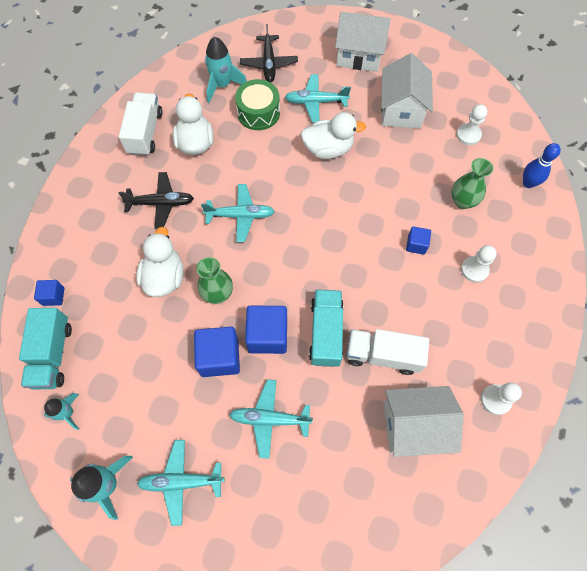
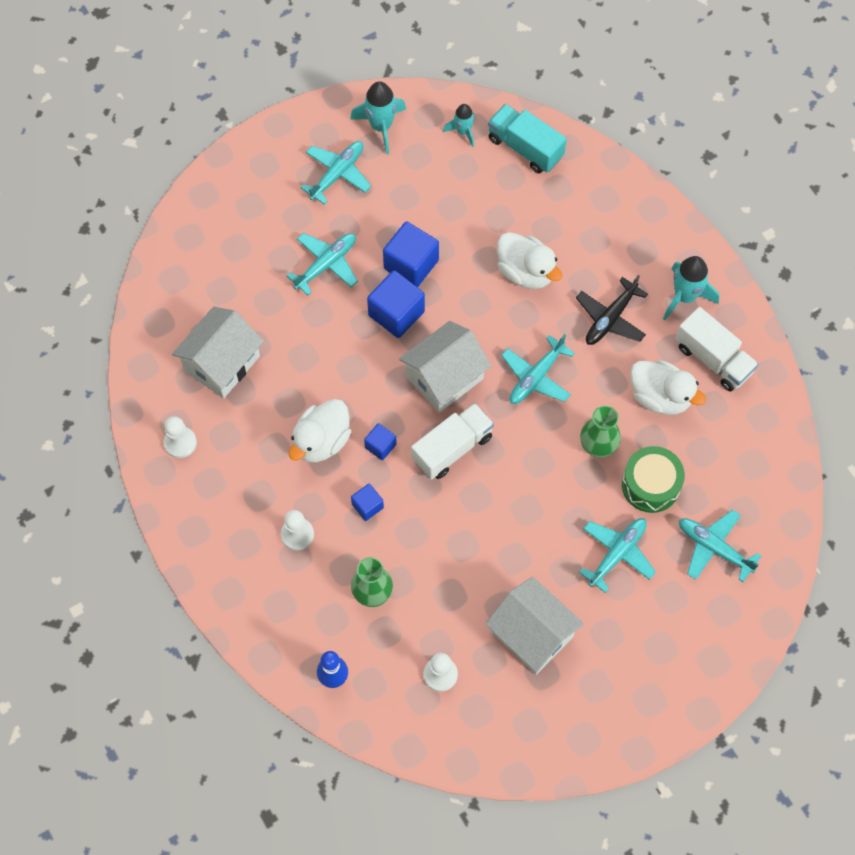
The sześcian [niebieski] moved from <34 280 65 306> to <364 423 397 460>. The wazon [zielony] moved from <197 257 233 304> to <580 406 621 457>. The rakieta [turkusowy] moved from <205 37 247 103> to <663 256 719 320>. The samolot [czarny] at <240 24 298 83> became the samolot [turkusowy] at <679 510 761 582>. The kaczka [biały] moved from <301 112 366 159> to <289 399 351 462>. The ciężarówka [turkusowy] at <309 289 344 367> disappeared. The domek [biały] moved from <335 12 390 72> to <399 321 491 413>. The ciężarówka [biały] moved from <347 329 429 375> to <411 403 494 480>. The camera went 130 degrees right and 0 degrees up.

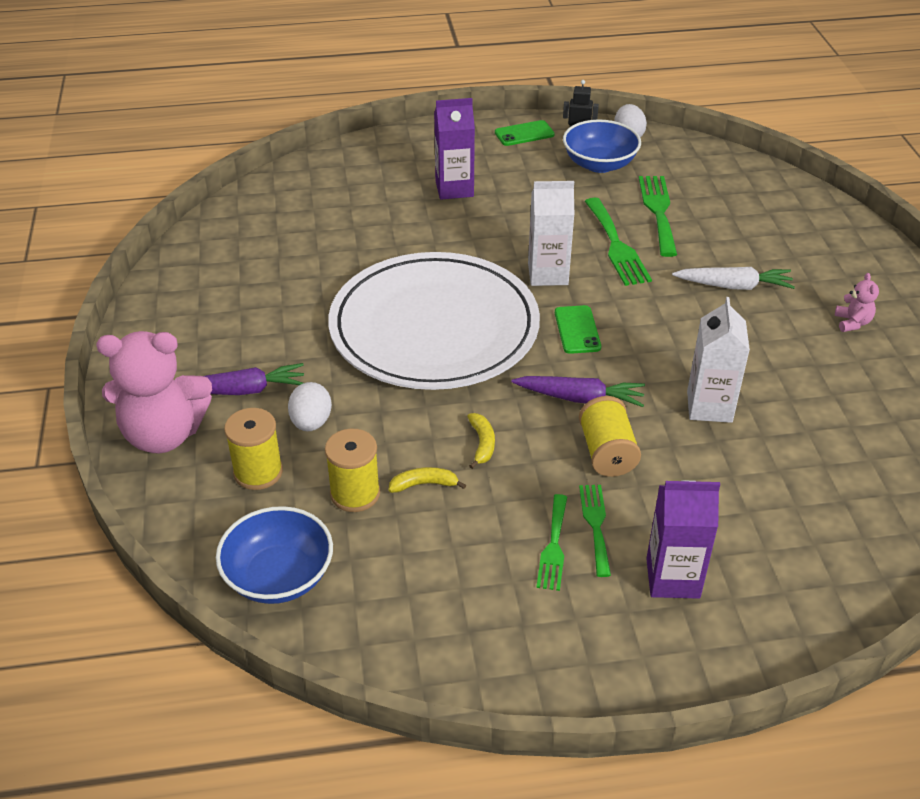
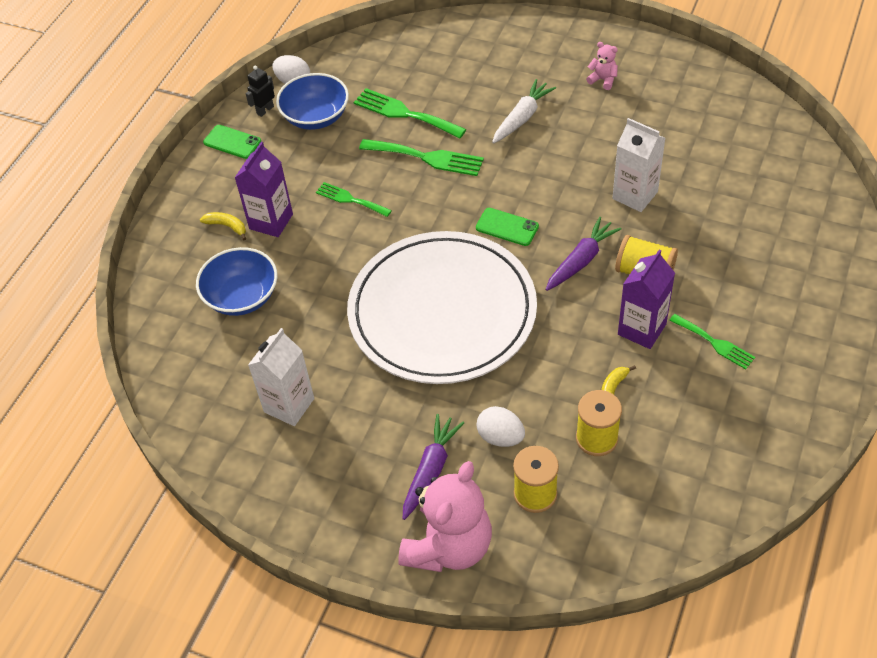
The miska [niebieski] moved from <216 506 333 604> to <196 247 278 316>. The banan [żółty] moved from <467 413 495 469> to <200 212 246 240>. The telefon [zielony] at <495 120 555 146> turned 75 degrees counterclockwise. The karton mleka [biały] moved from <528 181 575 286> to <248 328 314 426>. The widelec [zielony] moved from <579 485 611 577> to <316 182 392 217>. The karton mleka [fioletowy] moved from <646 480 720 599> to <618 249 675 349>. The camera went 55 degrees left and 10 degrees up.

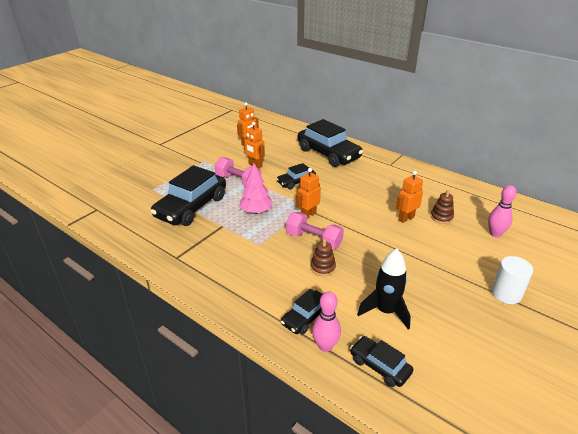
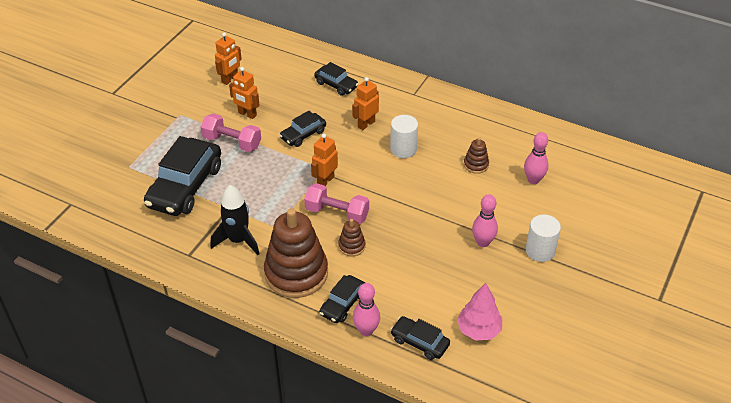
The drzewko [różowy] moved from <240 163 273 214> to <457 283 502 341>. The samochód [czarny] at <298 119 363 167> changed to 0.52 times the size. The rakieta [czarny] moved from <357 249 411 330> to <211 185 259 255>. The robot [pomarańczowy] moved from <396 171 423 223> to <352 77 379 130>. The zabawka nakładanka [brązowy] at <264 208 328 298> appeared. The walec [biały] at <390 115 418 158> appeared. The kręgiel [różowy] at <472 194 498 247> appeared. The camera went 10 degrees left and 10 degrees up.

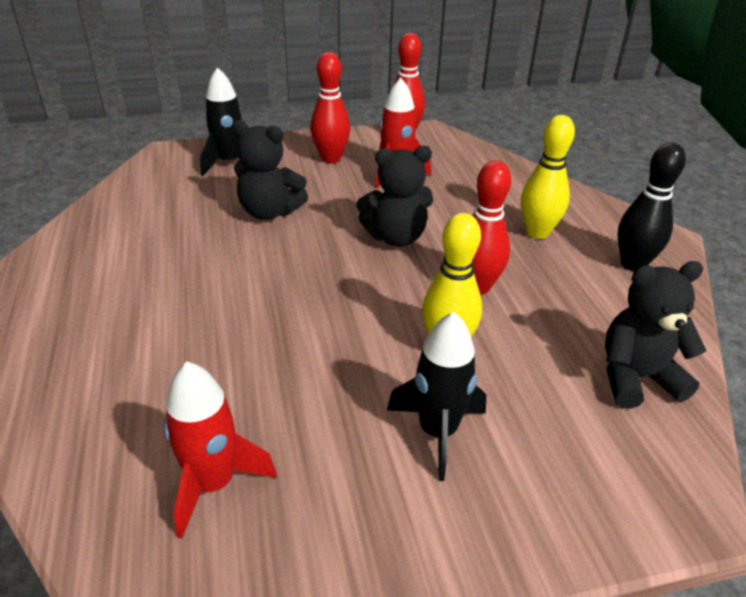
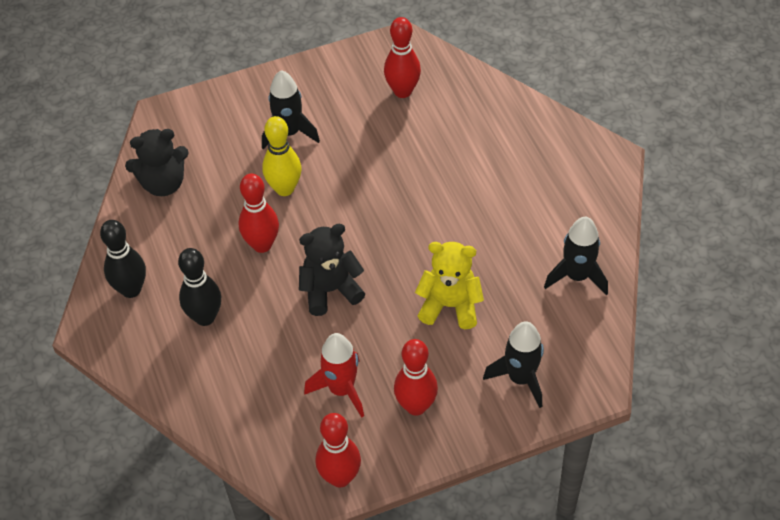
The rakieta [czerwony] at <164 361 277 539> was replaced by the kręgiel [czerwony] at <384 17 421 98>. The miś [czarny] at <232 120 308 220> became the miś [żółty] at <415 242 484 329>. The kręgiel [żółty] at <521 115 575 239> became the kręgiel [czarny] at <178 248 221 326>. The rakieta [czarny] at <544 217 608 295> appeared. The camera went 175 degrees right and 15 degrees up.

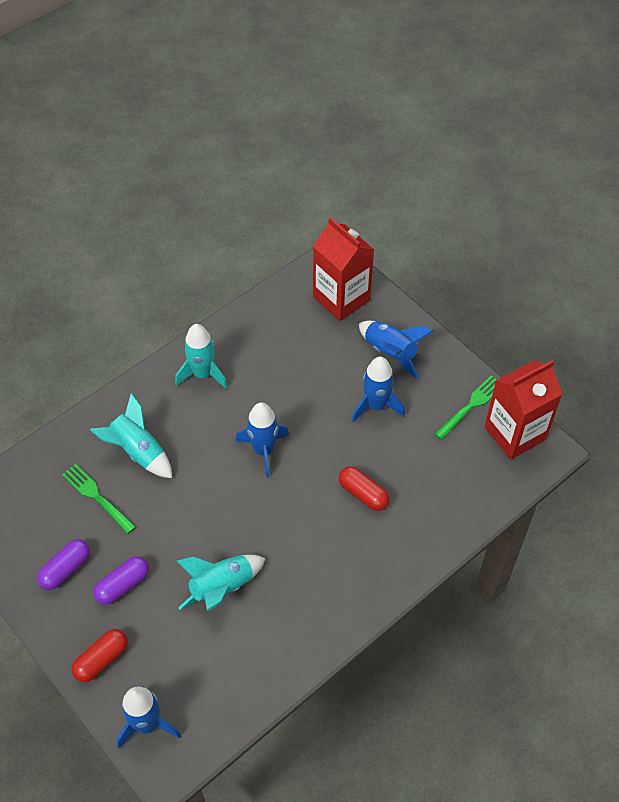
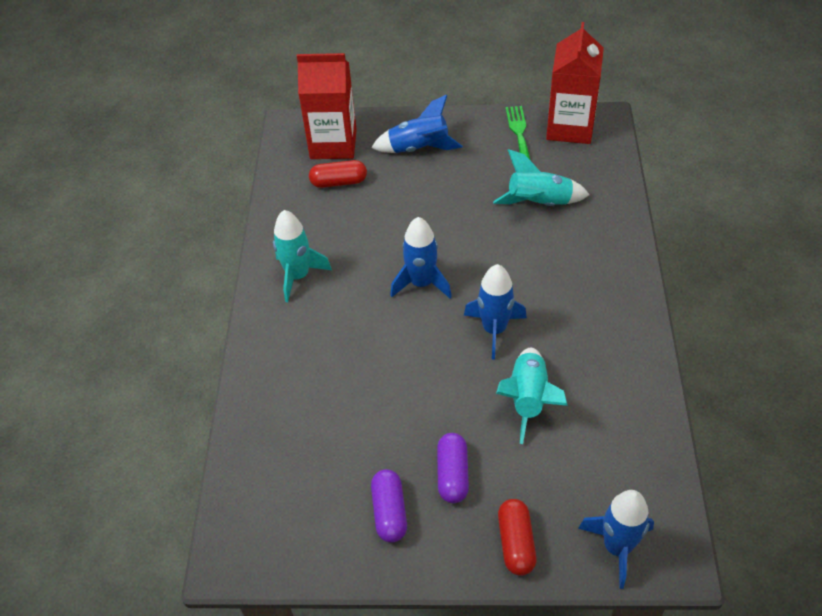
The widelec [zielony] at <62 464 136 534> disappeared. The rakieta [turkusowy] moved from <90 393 172 478> to <493 149 589 206>. The kapsułka [czerwony] moved from <339 466 390 511> to <309 160 367 188>. The rakieta [niebieski] moved from <352 356 405 422> to <464 264 527 359>. The camera went 45 degrees left and 5 degrees down.

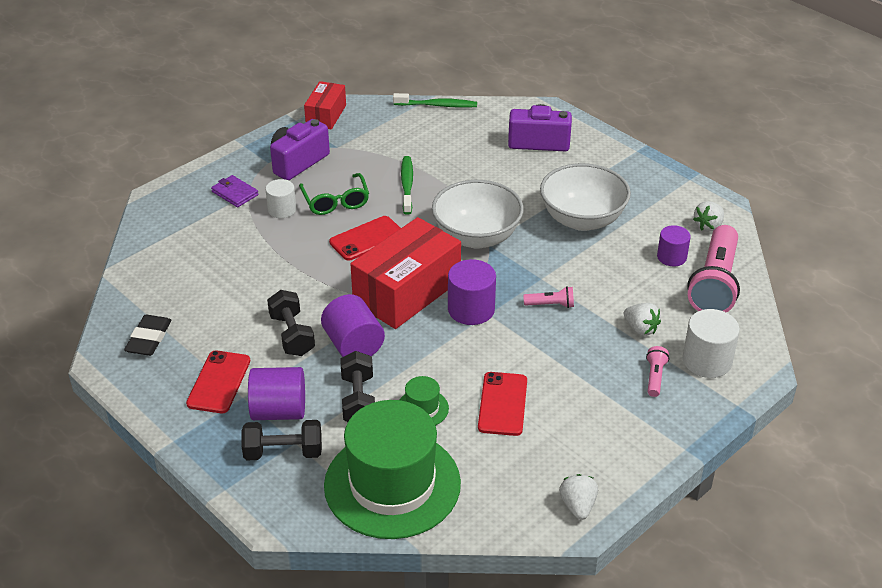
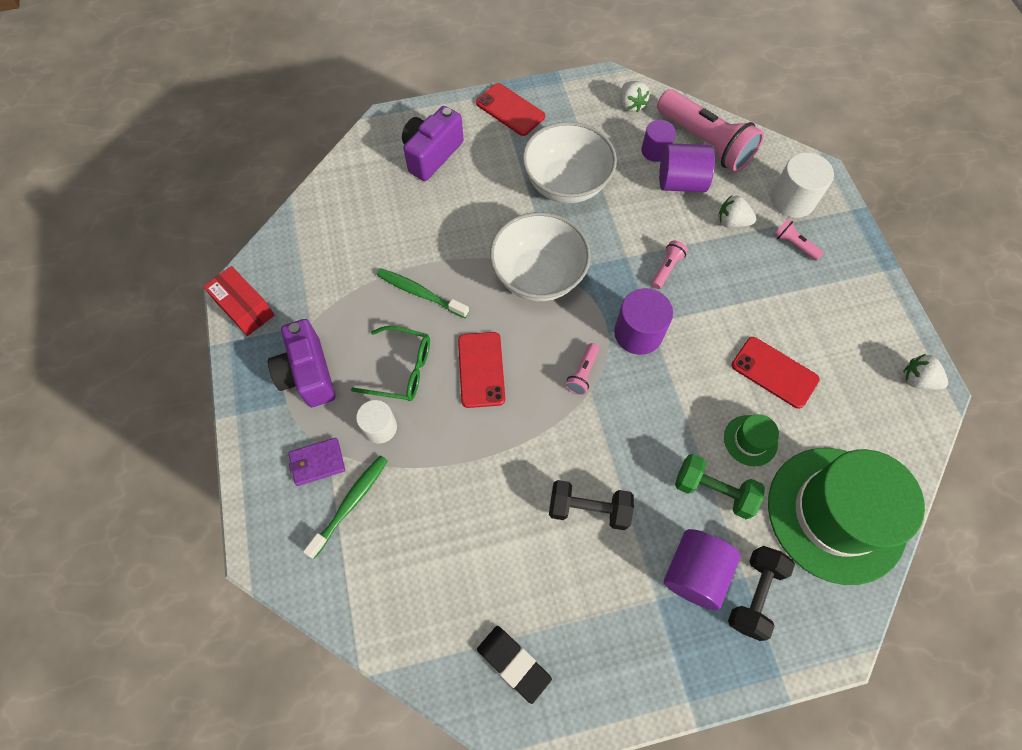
The telefon [czerwony] moved from <186 351 250 413> to <476 83 545 136>. The walec [fioletowy] moved from <321 294 385 357> to <659 143 715 192>. The hantel [czarny] at <340 351 375 422> became the hantel [zielony] at <675 454 765 519>. The pudełko [czerwony] at <350 217 461 329> was replaced by the latarka [różowy] at <565 343 599 395>. The szczoteczka do zębów [zielony] moved from <393 93 477 108> to <303 455 388 559>. The truskawka [biały] at <624 303 661 336> turned 150 degrees counterclockwise. The camera went 60 degrees left and 25 degrees up.

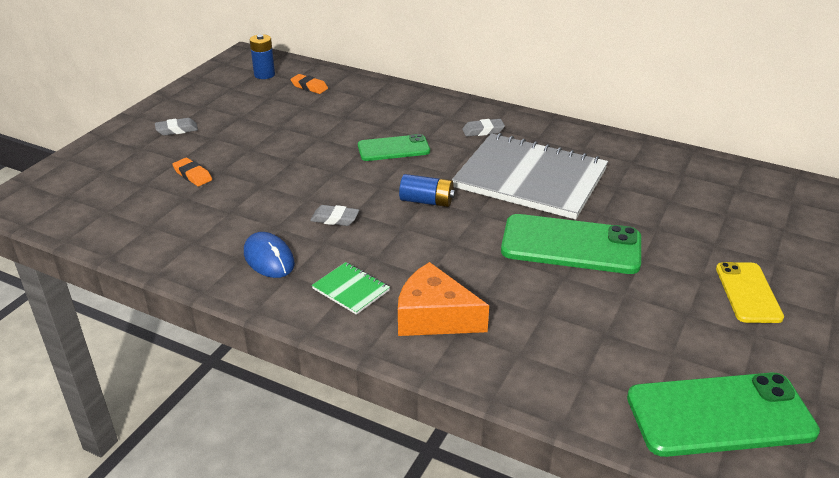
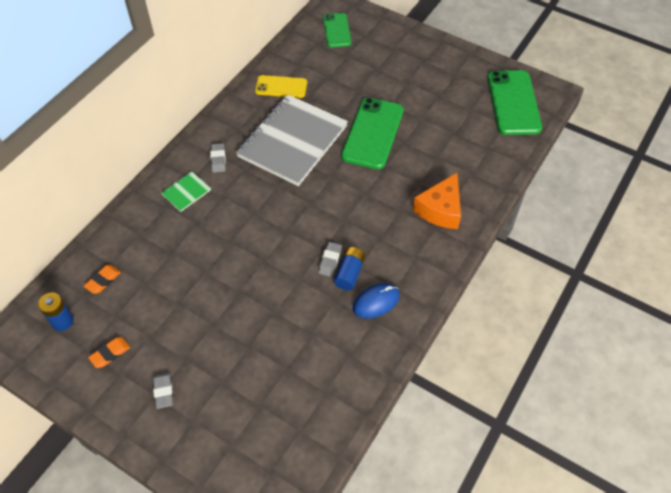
The gumka do mazania [pomarańczowy] moved from <172 158 212 186> to <88 337 130 368>. The zeszyt [zielony] moved from <312 262 390 315> to <161 171 211 212>. The telefon [zielony] moved from <358 134 430 161> to <323 13 351 47>. The bateria [niebieski] moved from <399 174 455 207> to <334 247 365 291>. The telefon [żółty] moved from <716 262 784 323> to <255 75 307 98>. The camera went 85 degrees left and 20 degrees up.

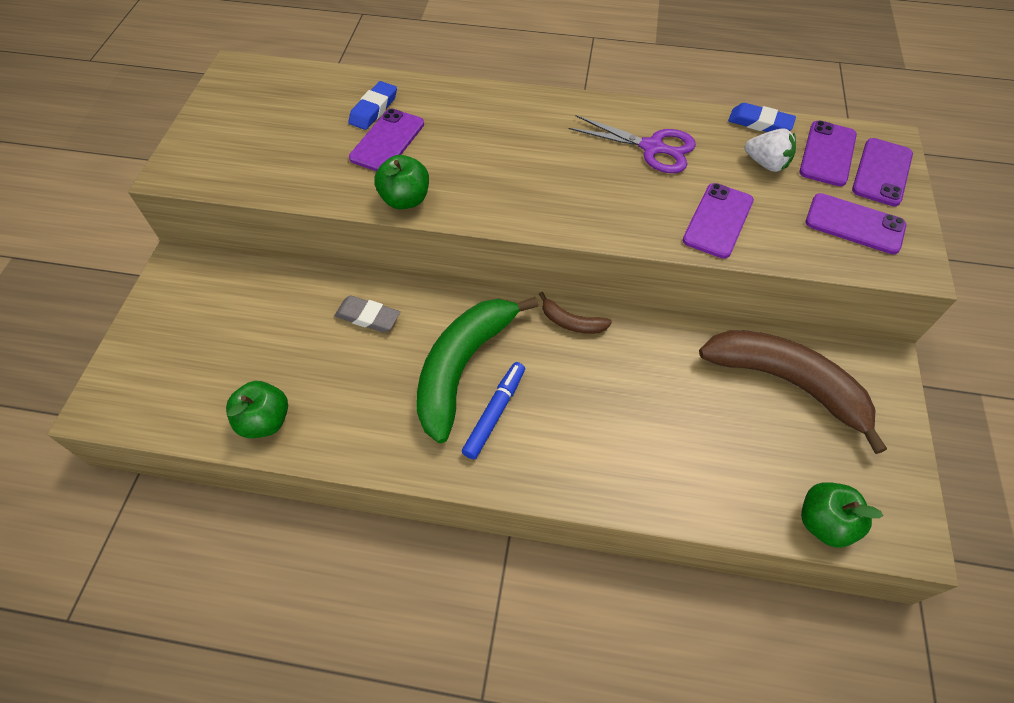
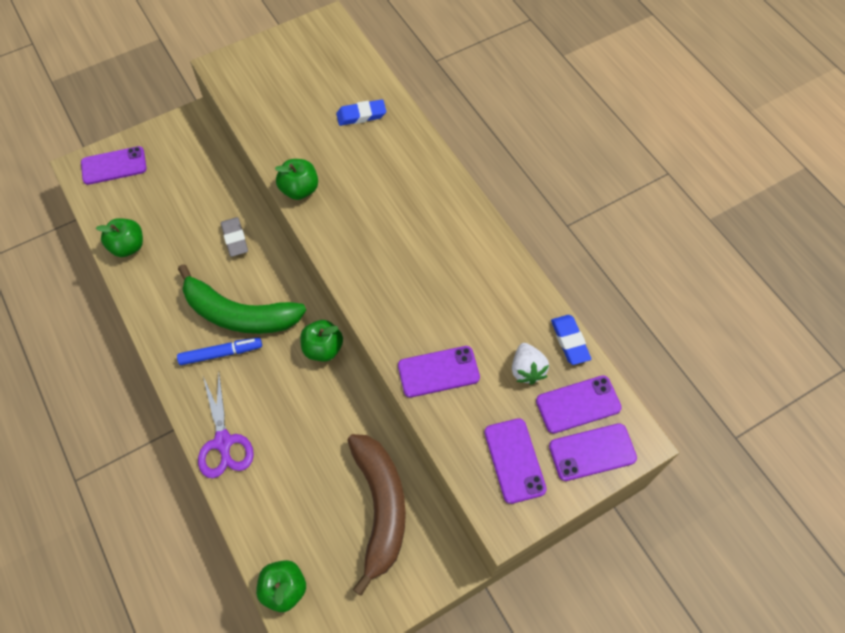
The telefon [fioletowy] moved from <349 109 424 171> to <81 146 147 185>. The banan [zielony] at <416 297 538 443> turned 150 degrees counterclockwise. The banan [brązowy] at <539 292 612 334> was replaced by the jabłko [zielony] at <300 320 343 362>. The nożyczki [fioletowy] moved from <569 115 696 173> to <198 374 254 478>. The camera went 50 degrees right and 5 degrees up.

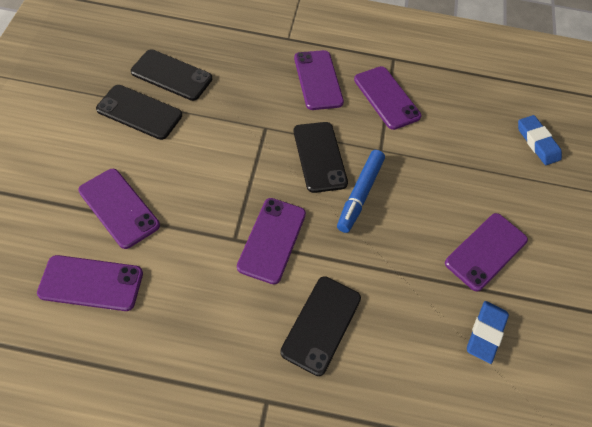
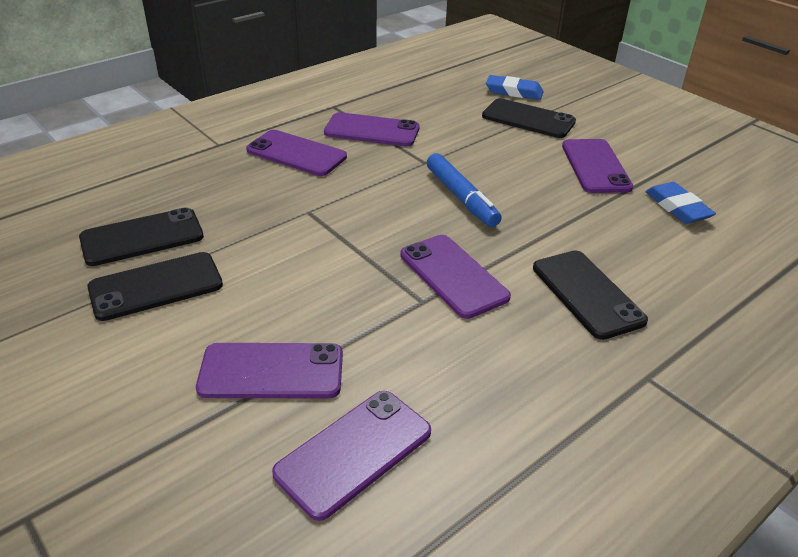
The telefon [czarny] moved from <294 122 348 193> to <482 98 576 138>. The camera went 45 degrees left and 20 degrees down.

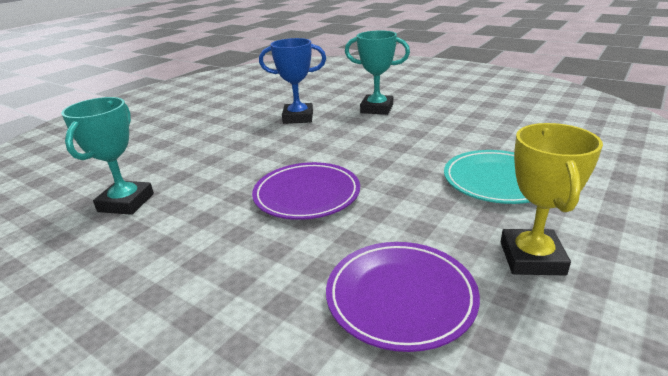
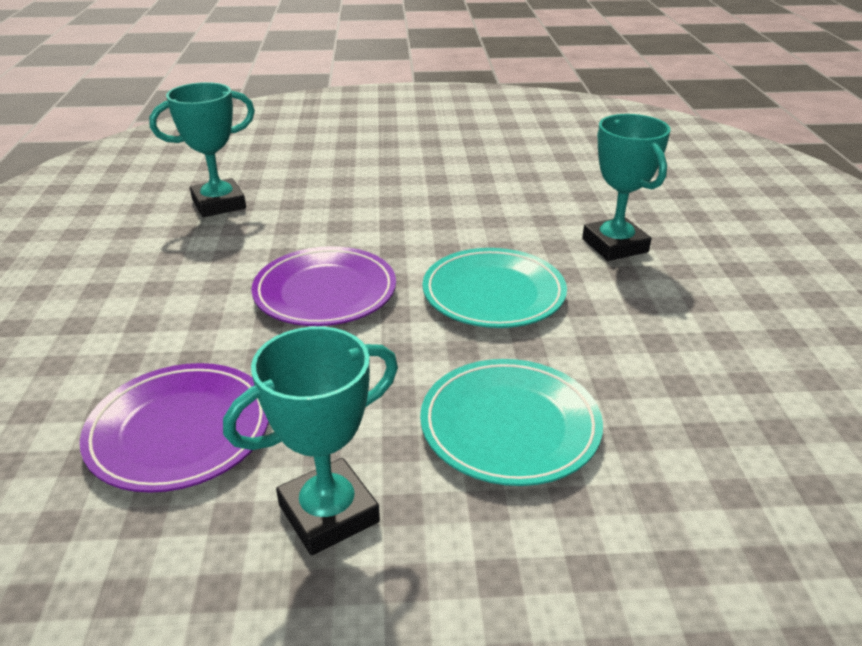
The puchar [niebieski] at <259 38 326 124> disappeared. The puchar [żółty] at <501 123 603 275> became the puchar [turkusowy] at <223 326 398 555>. The talerz [turkusowy] at <423 248 567 328> appeared. The camera went 50 degrees right and 5 degrees up.

